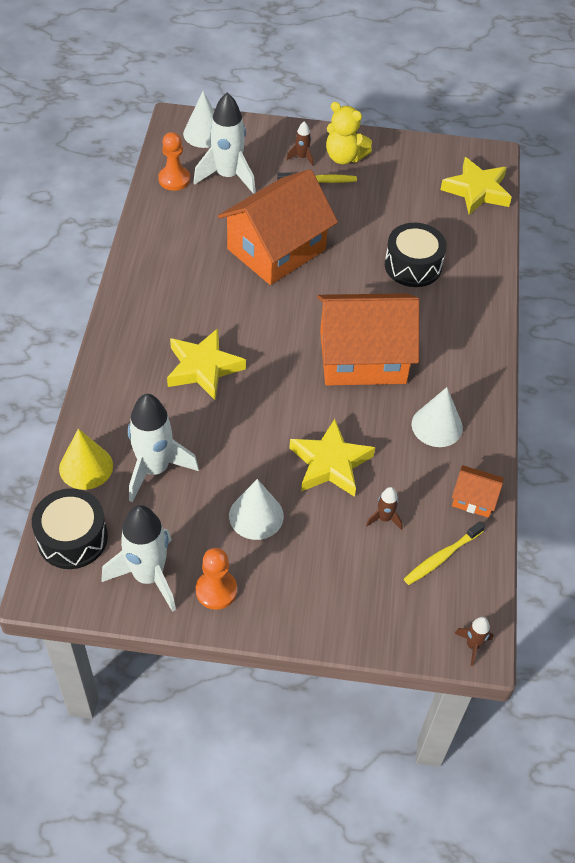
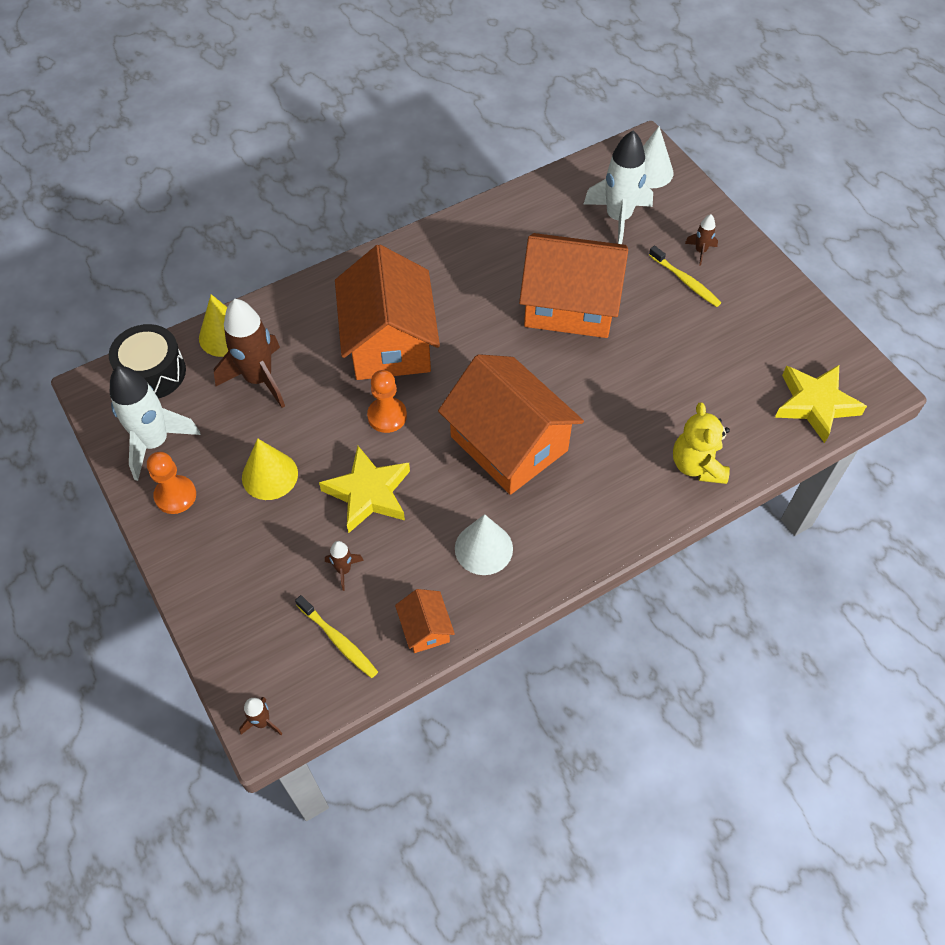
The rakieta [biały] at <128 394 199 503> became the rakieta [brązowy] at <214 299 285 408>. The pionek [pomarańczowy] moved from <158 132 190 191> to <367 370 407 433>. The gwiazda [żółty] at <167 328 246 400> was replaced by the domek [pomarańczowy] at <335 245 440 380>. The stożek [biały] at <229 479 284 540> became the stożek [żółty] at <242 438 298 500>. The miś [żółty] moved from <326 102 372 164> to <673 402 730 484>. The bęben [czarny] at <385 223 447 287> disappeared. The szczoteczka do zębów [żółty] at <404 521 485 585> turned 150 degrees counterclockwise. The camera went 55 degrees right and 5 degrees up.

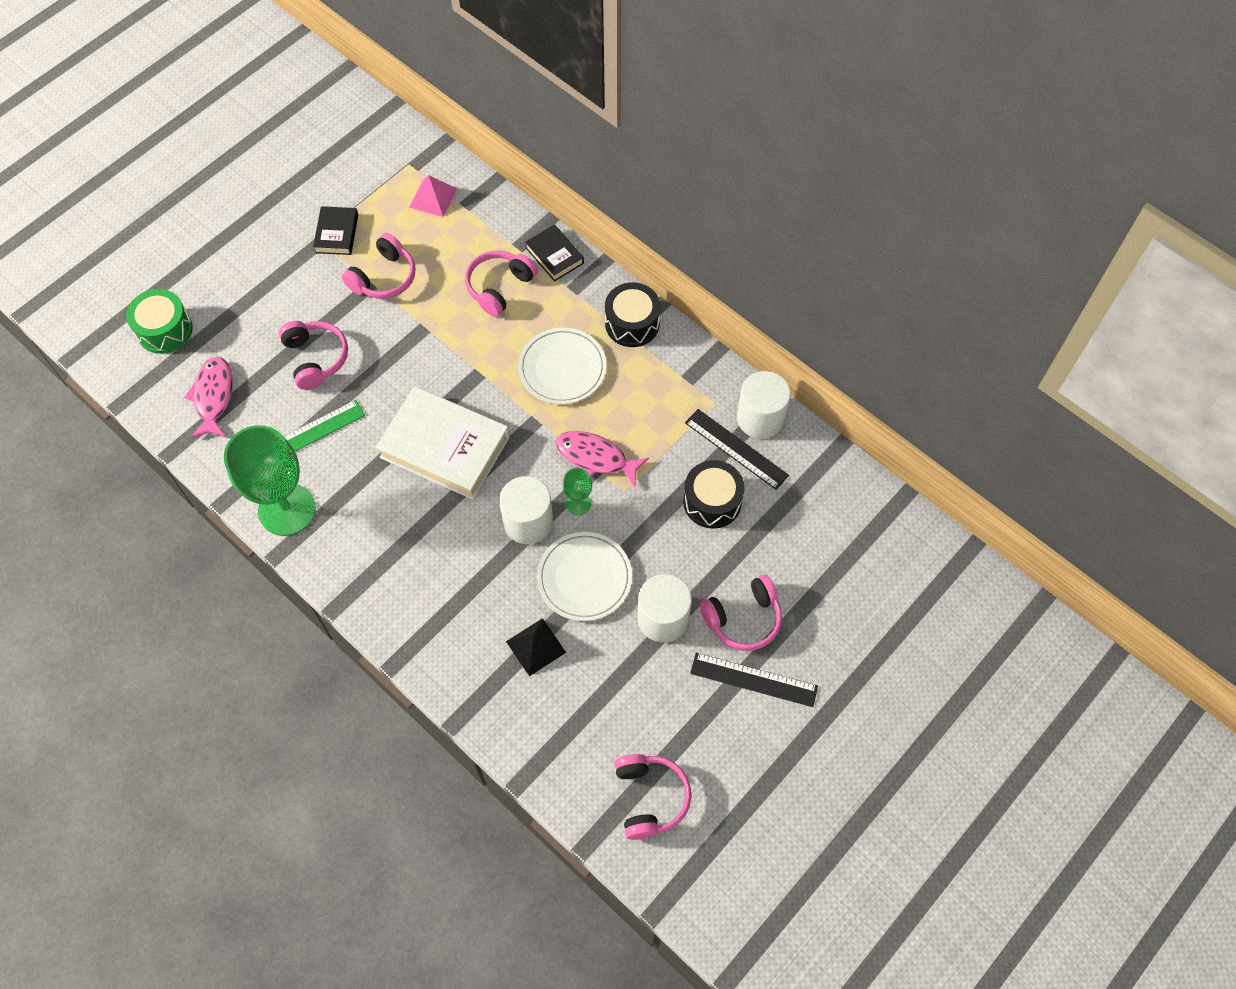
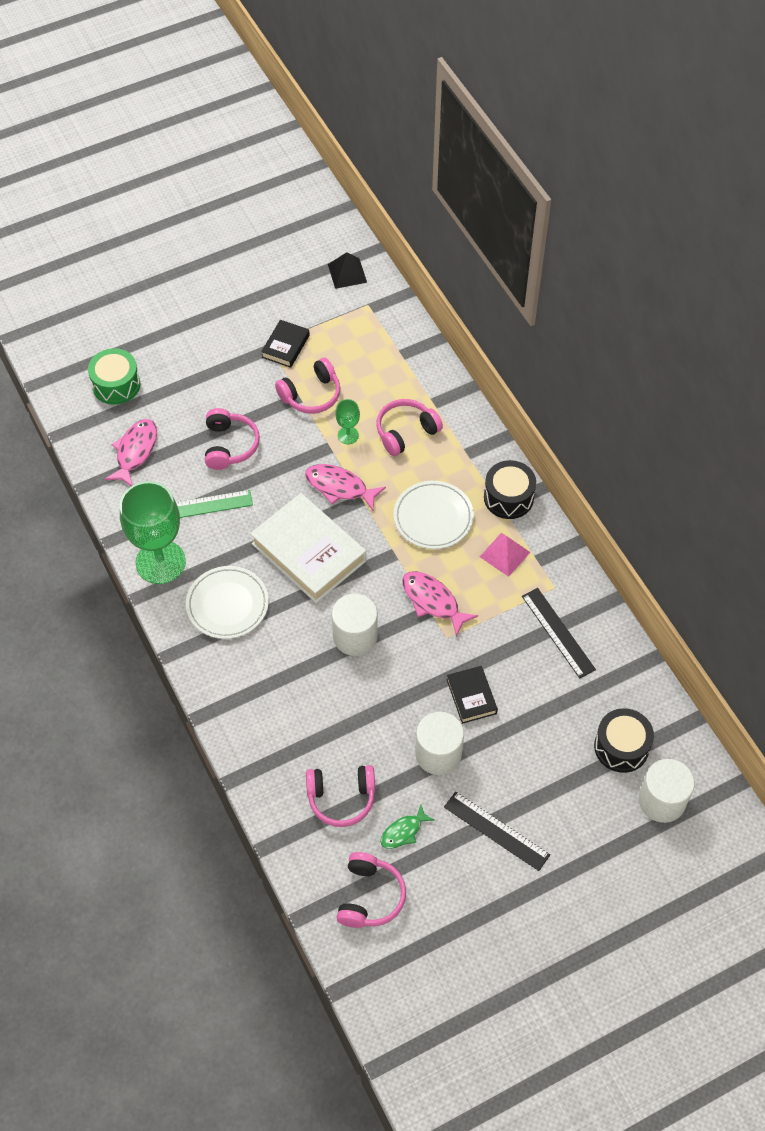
The piramida [różowy] moved from <409 175 457 217> to <480 533 530 577>. The piramida [czarny] moved from <506 618 566 676> to <328 252 367 289>. The książka [czarny] moved from <525 224 584 281> to <447 666 498 724>. The talerz [biały] moved from <537 532 632 621> to <186 566 269 639>. The kielich [zielony] moved from <563 468 592 515> to <335 399 360 444>. The bęben [czarny] moved from <683 460 745 529> to <594 708 654 773>. The słuchawki [różowy] moved from <700 575 782 651> to <306 765 375 827>. The walec [biały] moved from <737 371 791 439> to <639 759 694 823>. The ryba [różowy] at <305 464 386 511> appeared. The ryba [zielony] at <381 805 434 849> appeared. The camera went 20 degrees right and 5 degrees down.

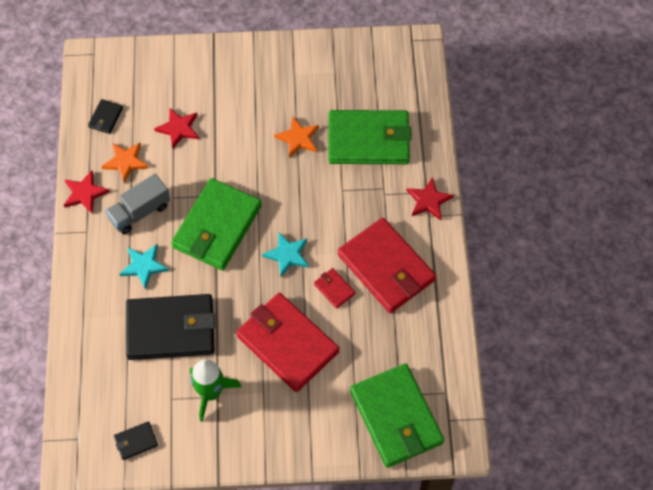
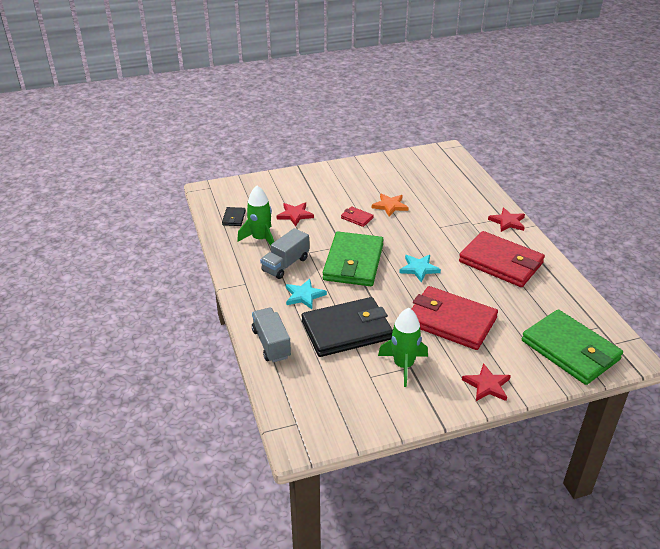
The gwiazda [czerwony] moved from <64 171 110 214> to <462 363 511 401>. The gwiazda [pomarańczowy] at <101 142 148 183> was replaced by the rakieta [zielony] at <237 186 274 246>. The portfel [czarny] at <114 421 158 460> disappeared. The portfel [czerwony] moved from <314 268 355 309> to <341 206 374 227>. The portfel [zielony] at <328 110 412 164> disappeared. The ciężarówka [szary] at <252 307 291 362> appeared. The camera went 15 degrees left and 25 degrees down.

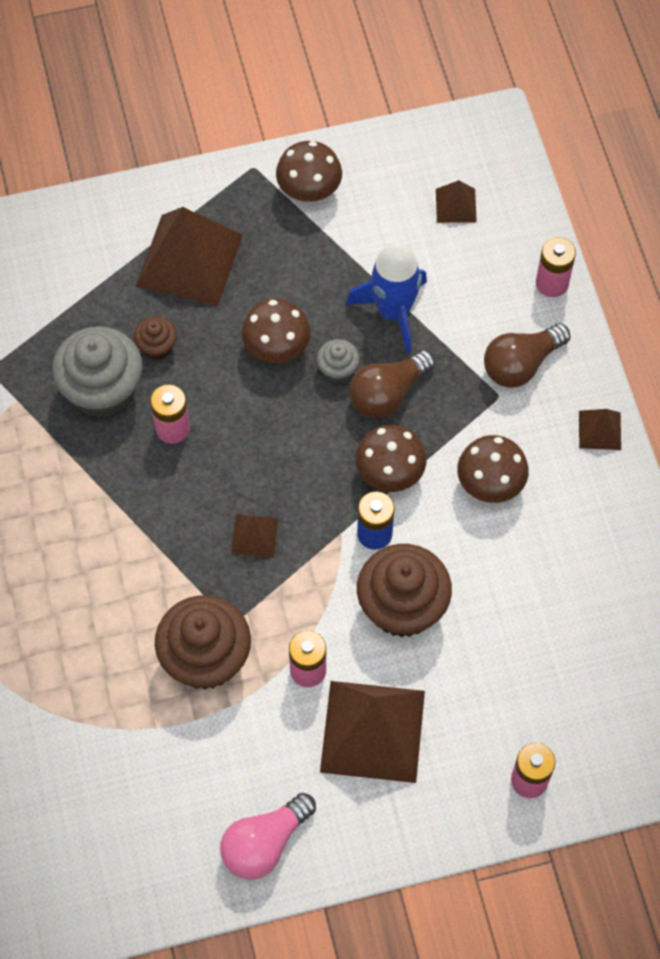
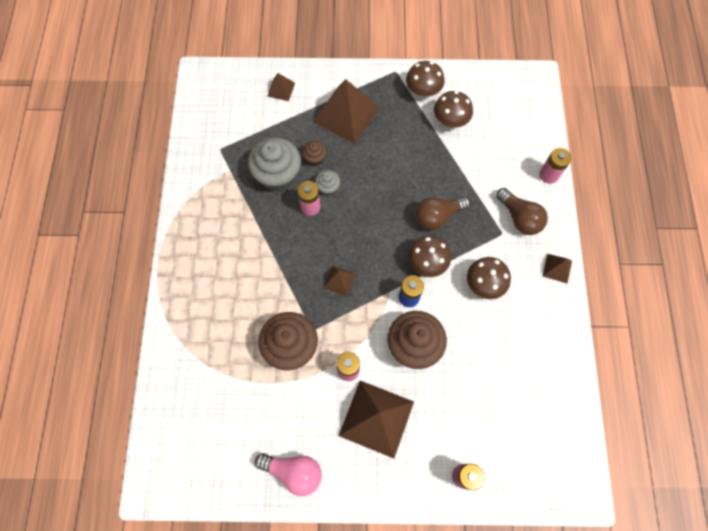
The żarówka [różowy] at <220 793 316 879> turned 135 degrees counterclockwise. The grzyb [brązowy] moved from <242 299 311 363> to <434 91 473 128>. The muffinka [szary] moved from <317 339 360 383> to <315 170 340 196>. The rakieta [niebieski] at <346 242 427 353> disappeared. The piramida [brązowy] moved from <436 180 477 223> to <267 73 295 101>. The żarówka [brązowy] at <484 323 570 388> turned 105 degrees counterclockwise. The camera went 15 degrees right and 5 degrees up.

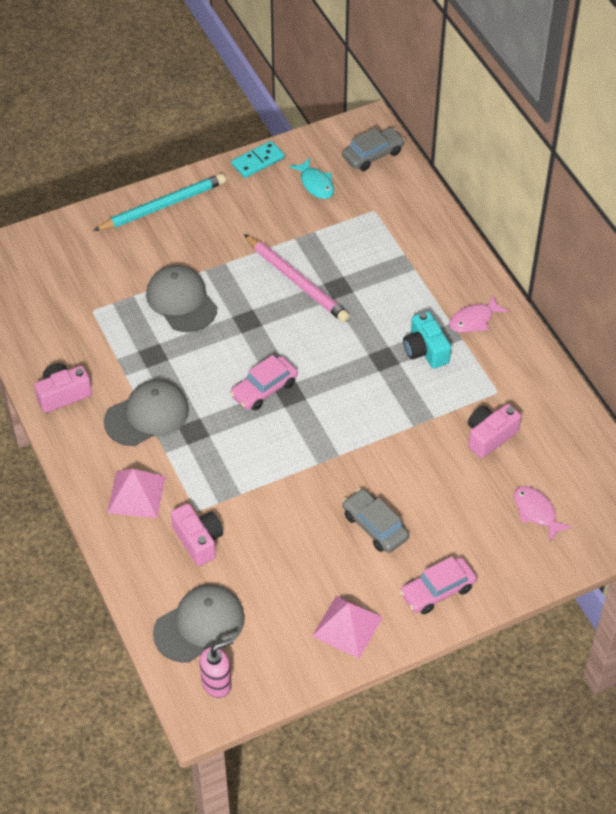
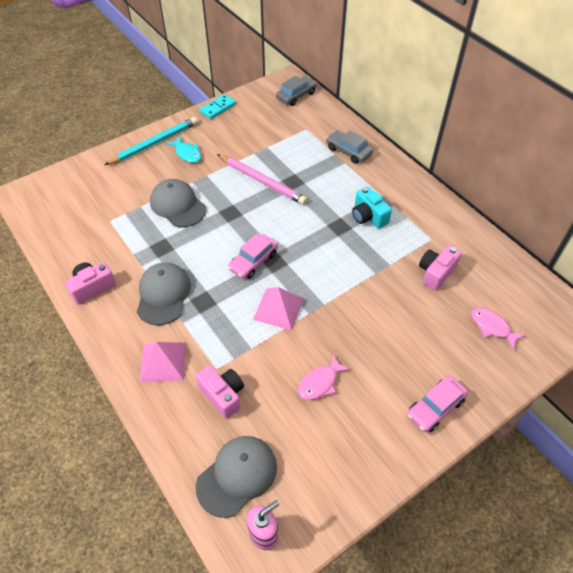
The czapka [szary] at <104 380 189 446> turned 45 degrees counterclockwise. The ryba [turkusowy] moved from <289 158 334 199> to <166 136 201 163>. The piramida [różowy] moved from <312 595 383 658> to <253 287 304 330>. The samochód [szary] moved from <343 489 409 553> to <326 130 373 164>. The ryba [różowy] moved from <449 295 509 333> to <298 354 351 400>. The camera went 10 degrees left and 0 degrees up.

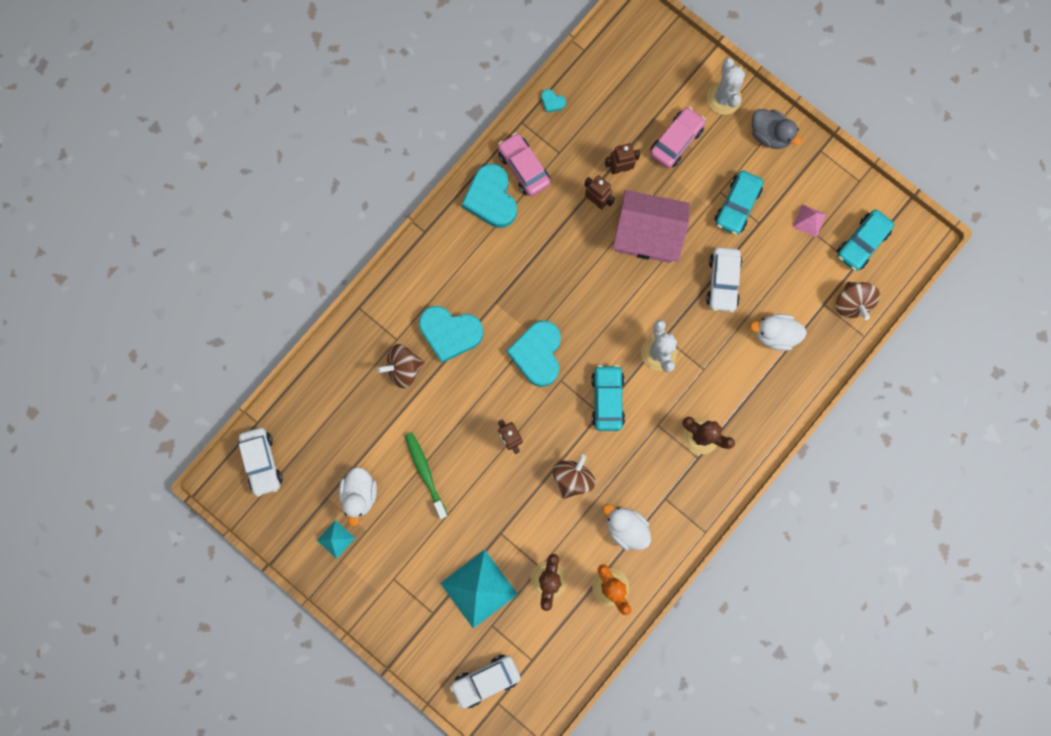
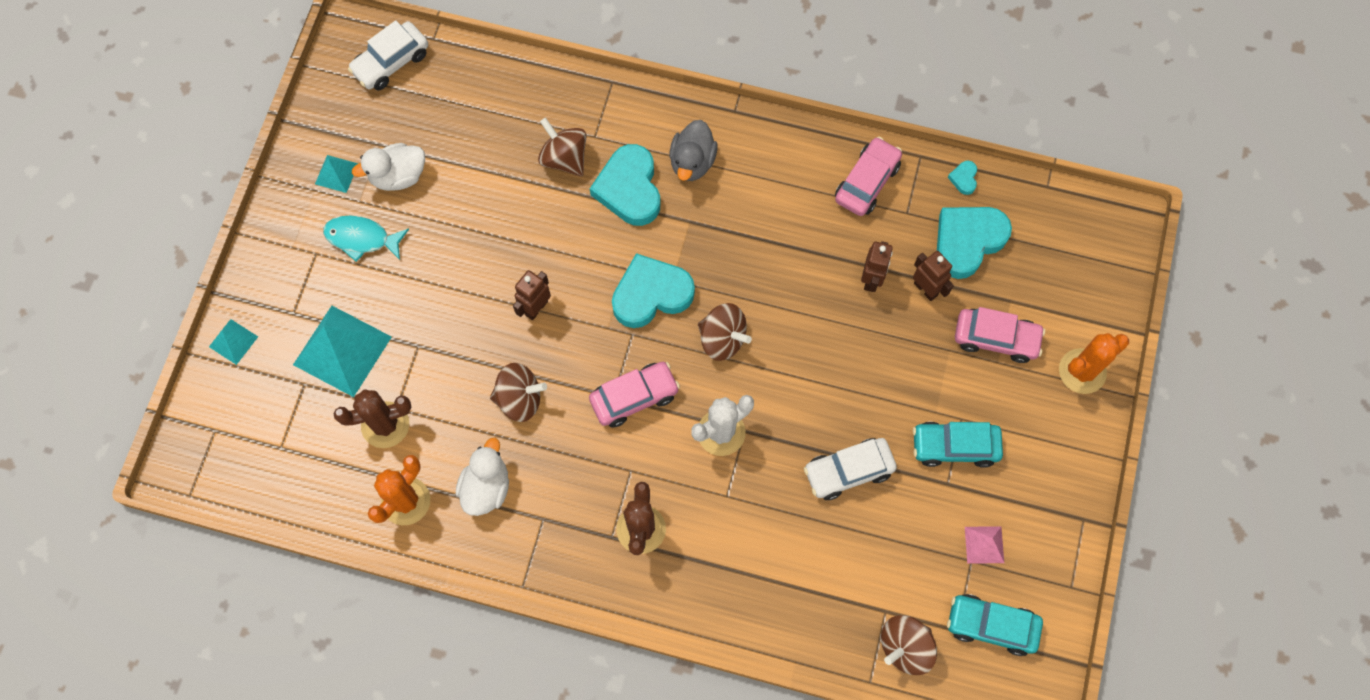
The szczoteczka do zębów [zielony] at <405 432 448 519> disappeared. The samochód [biały] at <450 655 521 709> disappeared. The serce [turkusowy] moved from <462 164 517 228> to <937 207 1012 279>. The samochód [turkusowy] at <591 365 625 431> became the samochód [różowy] at <589 362 680 428>. The domek [różowy] at <613 190 690 263> disappeared. The kaktus [biały] at <707 58 745 115> became the kaktus [pomarańczowy] at <1059 333 1129 394>. The kaczka [biały] at <750 314 807 351> disappeared. The kaczka [szary] moved from <752 109 802 149> to <669 120 718 181>. The piramida [turkusowy] at <209 319 258 365> appeared. The ryba [turkusowy] at <323 215 409 262> appeared. The bączek [brązowy] at <698 303 752 361> appeared. The camera went 65 degrees right and 10 degrees down.

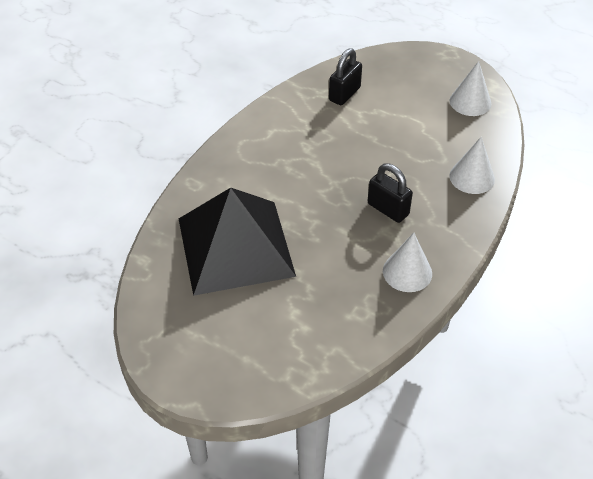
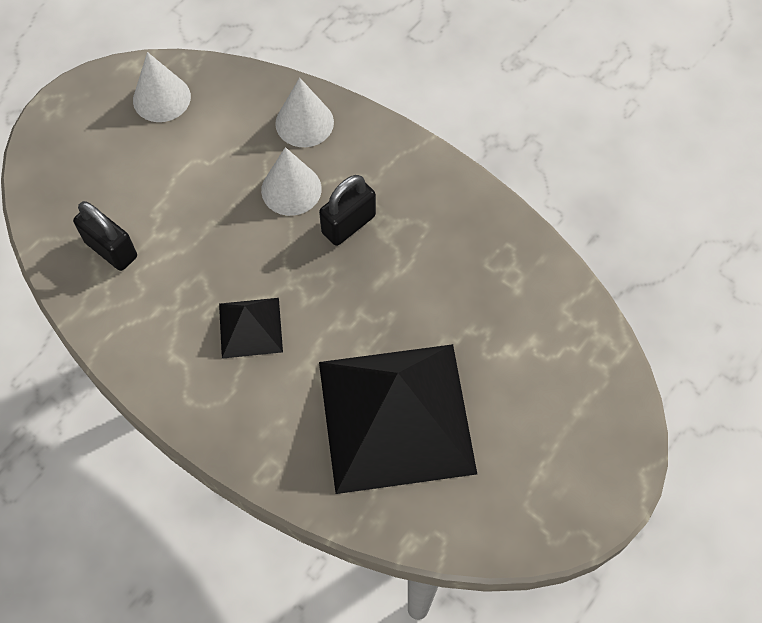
The stożek [biały] moved from <383 233 432 292> to <261 147 322 216>. The piramida [czarny] at <219 298 283 359> appeared. The camera went 85 degrees left and 15 degrees up.

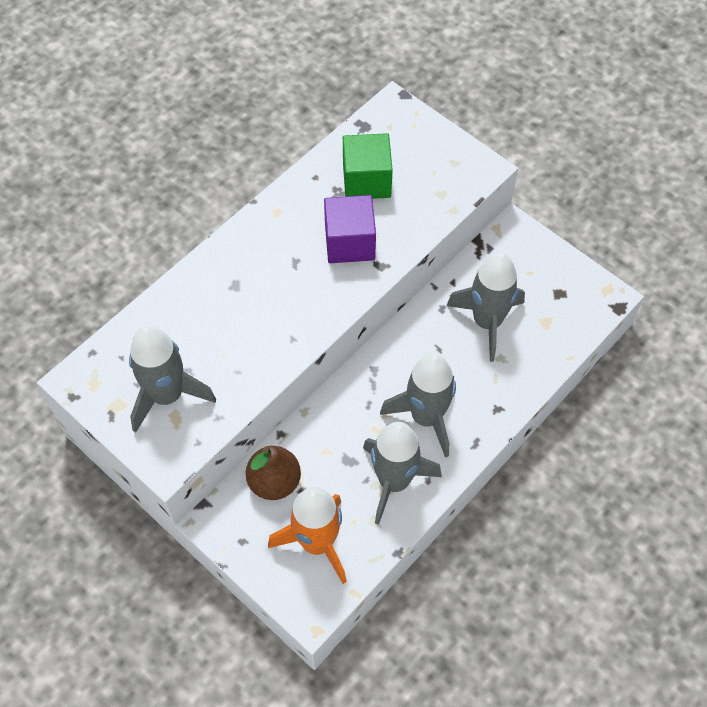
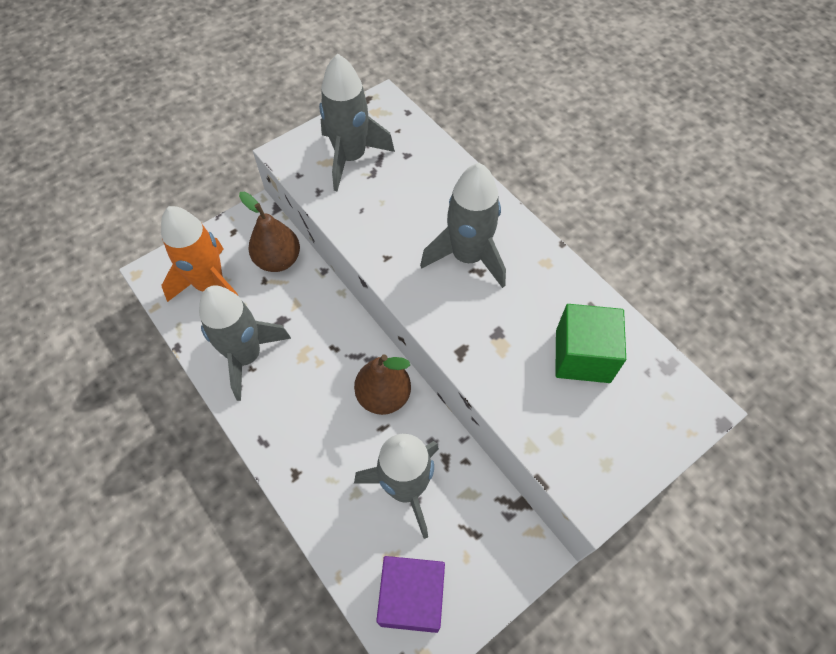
The sześcian [fioletowy] moved from <324 195 376 263> to <376 556 445 633>. The rakieta [szary] moved from <380 353 456 458> to <420 163 506 288>. The gruszka [brązowy] at <354 354 411 415> appeared. The camera went 100 degrees right and 0 degrees up.

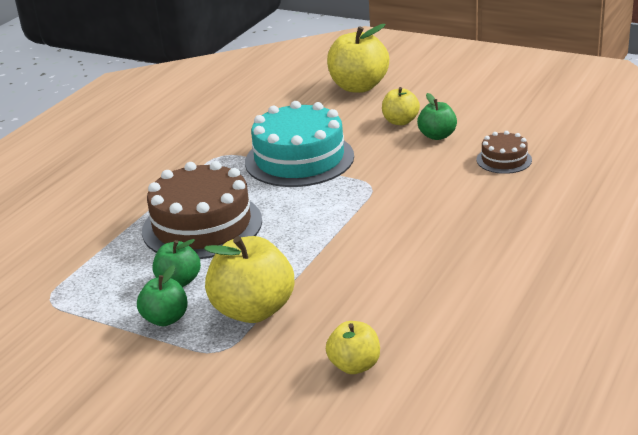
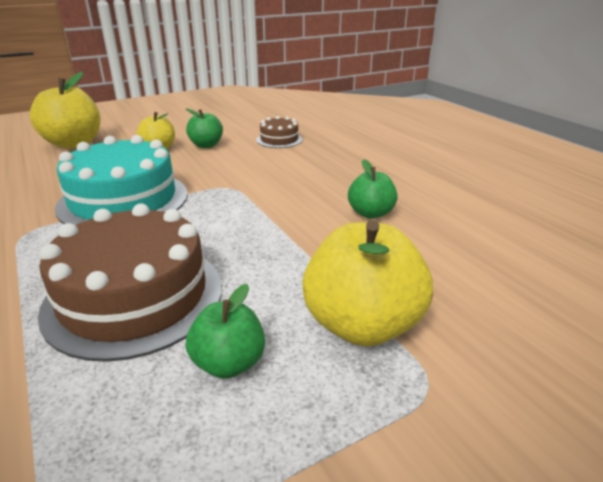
The jabłko [zielony] moved from <137 265 188 326> to <348 159 398 219>. The jabłko [żółty] at <326 321 380 374> disappeared. The camera went 60 degrees left and 0 degrees up.

